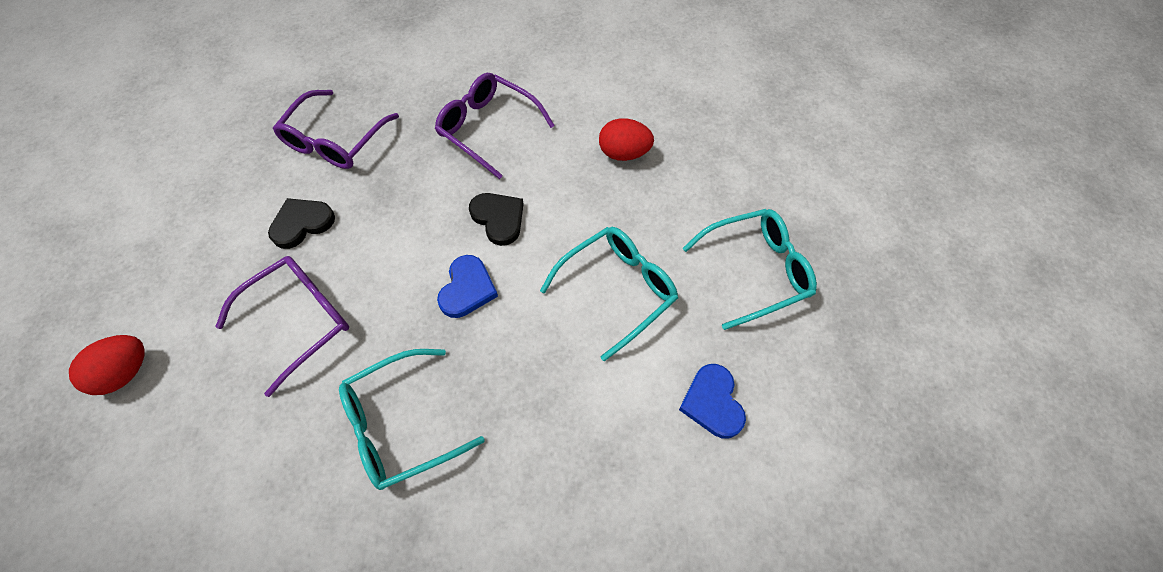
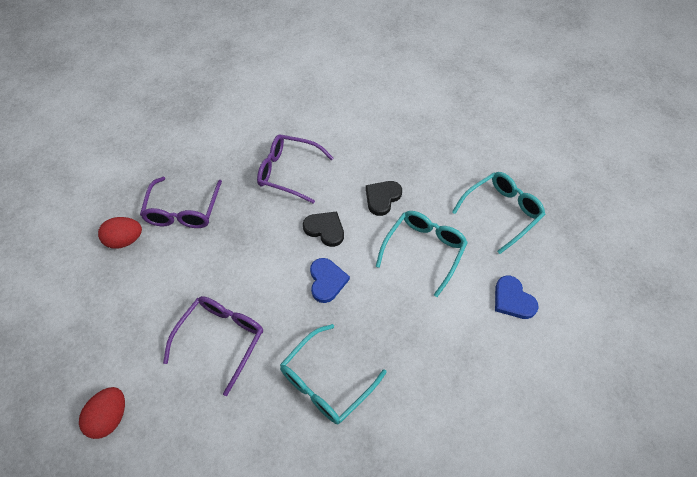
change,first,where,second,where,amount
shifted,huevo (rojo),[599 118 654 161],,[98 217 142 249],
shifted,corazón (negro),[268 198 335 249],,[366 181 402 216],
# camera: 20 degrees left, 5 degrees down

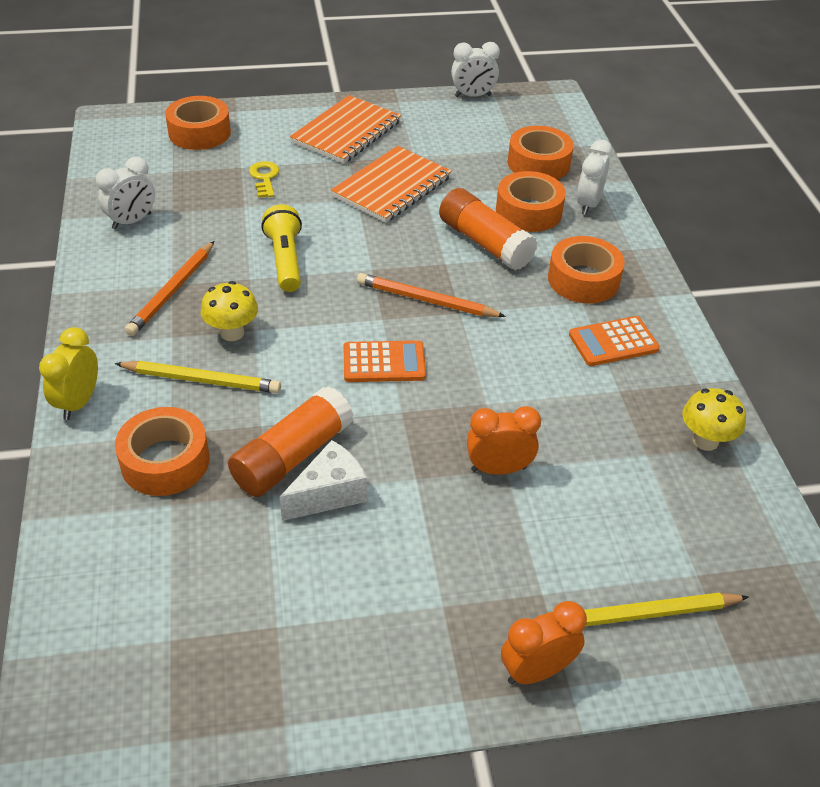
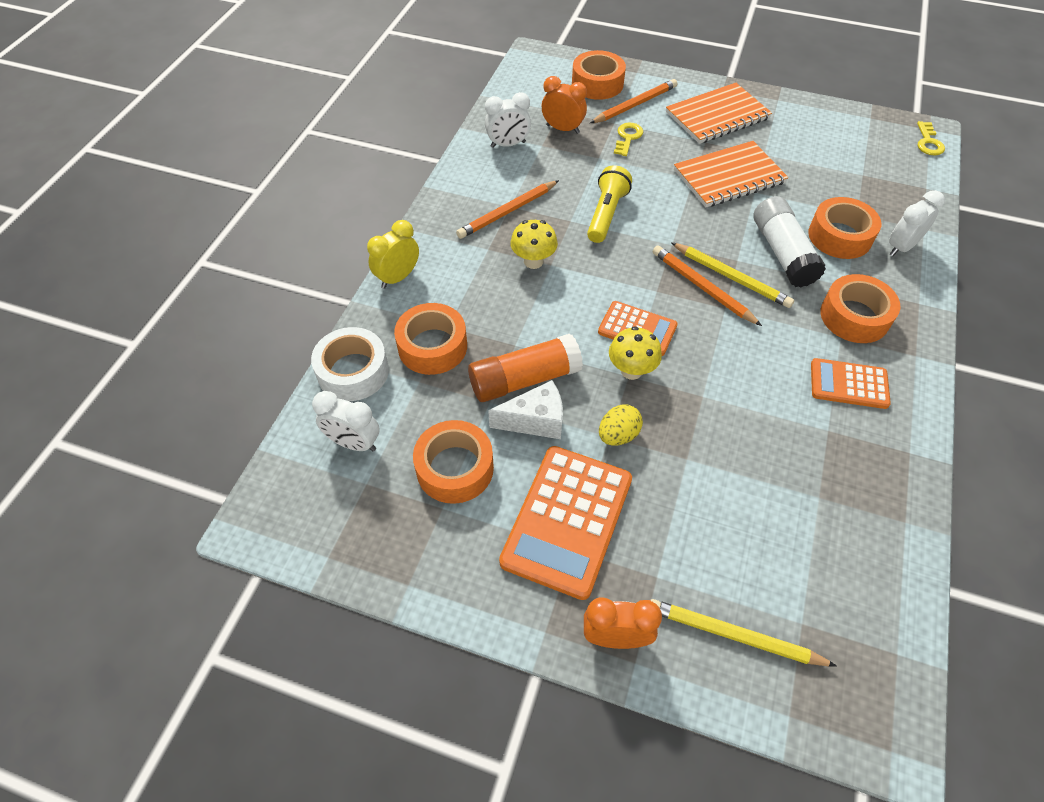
change,first,where,second,where,amount
new,,,cinta adhesiva (blanco),[311 327 389 401],
shifted,despertador (blanco),[451 42 500 97],,[312 391 380 451],
shifted,cinta adhesiva (naranja),[508 126 574 180],,[413 420 494 504],
new,,,calculadora (naranja),[499 446 632 600],
shifted,despertador (naranja),[467 406 541 475],,[542 76 587 134],
new,,,lápiz (naranja),[590 79 677 123],
new,,,huevo (amarillo),[599 404 643 446],
shifted,seta (amarillo),[683 388 746 451],,[609 326 662 380],
shifted,lápiz (amarillo),[115 361 281 393],,[671 242 794 308],
repainted,barra de pegamento (naranja),[439 188 538 270],barra de pegamento (blanco),[754 196 826 288],
new,,,llave (amarillo),[917 121 945 156],
# camera: 30 degrees right, 10 degrees up

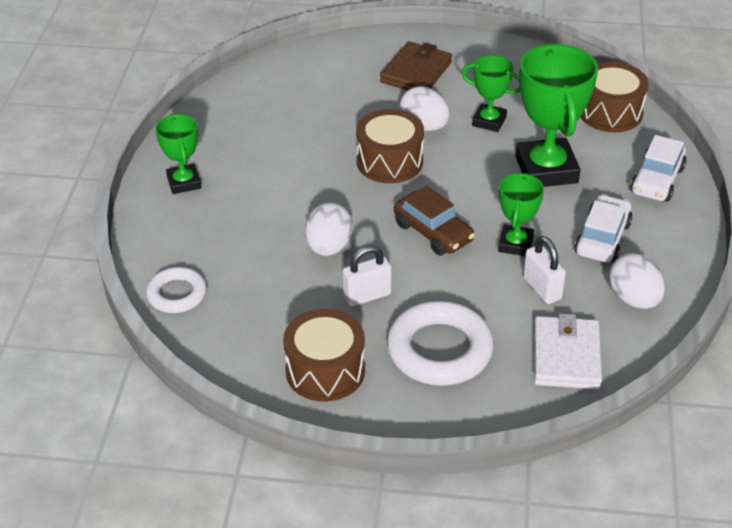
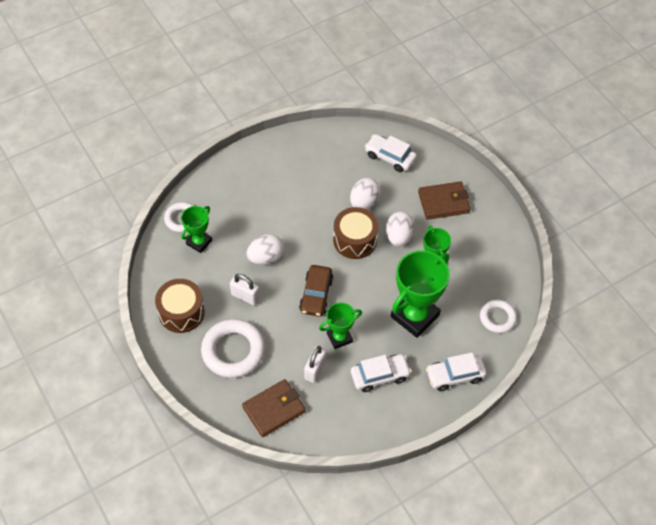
change,first,where,second,where,amount
shifted,trofeo (verde),[155 114 201 194],,[181 206 212 253],
repainted,cartera (blanco),[534 313 602 389],cartera (marrón),[242 379 306 437],
shifted,huevo (blanco),[609 253 665 309],,[350 178 381 209],
new,,,coche (blanco),[365 134 417 172],
swapped,tambor (marrón),[580 62 649 132],anillo (blanco),[480 300 517 333],
# camera: 50 degrees right, 15 degrees up

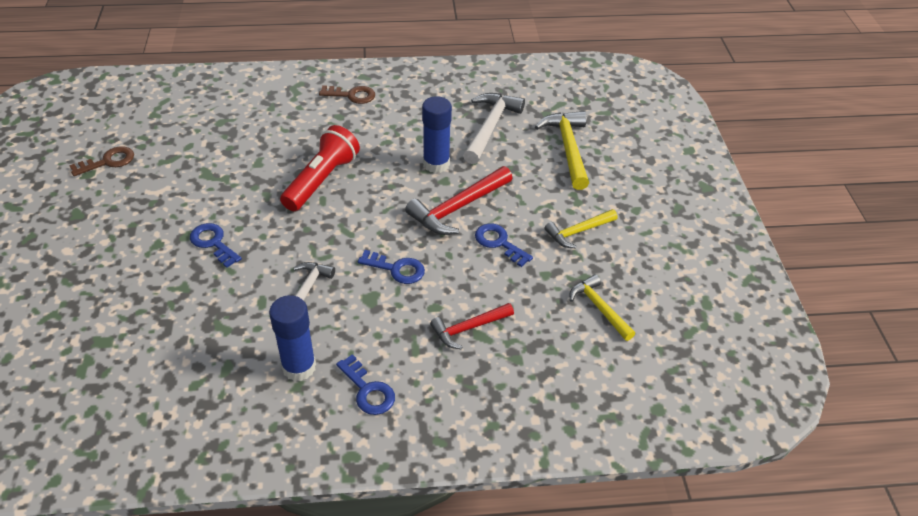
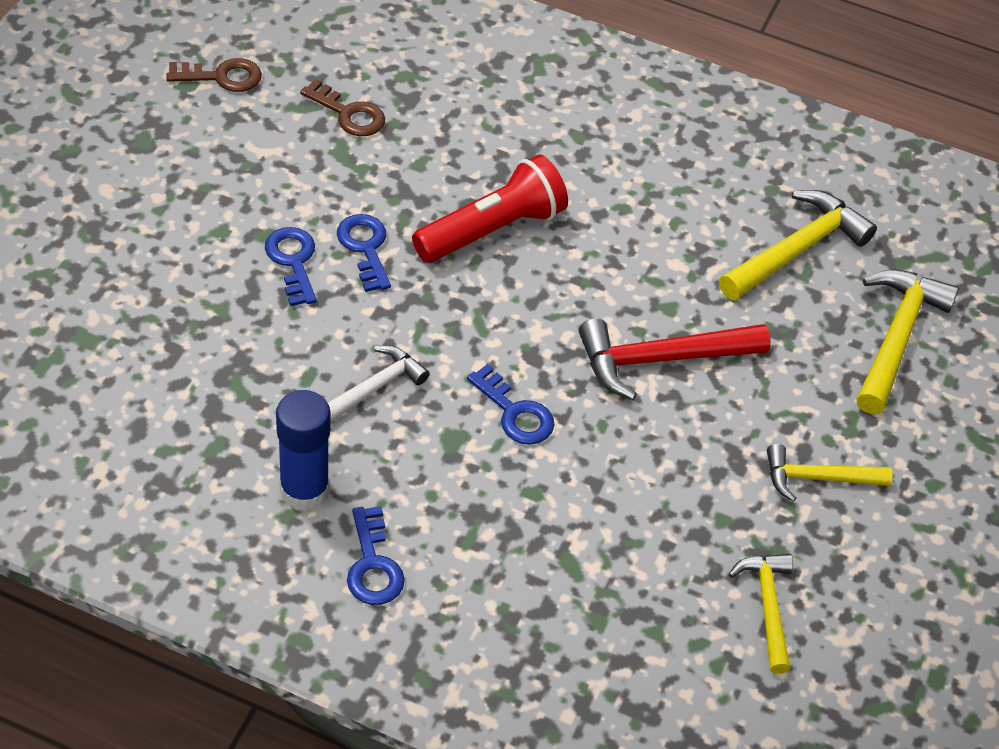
change,first,where,second,where,amount
shifted,llave (marrón),[319 85 375 104],,[300 79 385 136],
shifted,llave (azul),[475 224 533 267],,[337 214 391 292],
repainted,martillo (blanco),[463 93 525 164],martillo (amarillo),[719 190 877 301],
gone,barra de pegamento (azul),[422 96 452 173],,,
gone,martillo (rojo),[430 303 514 350],,,
# camera: 25 degrees right, 5 degrees up

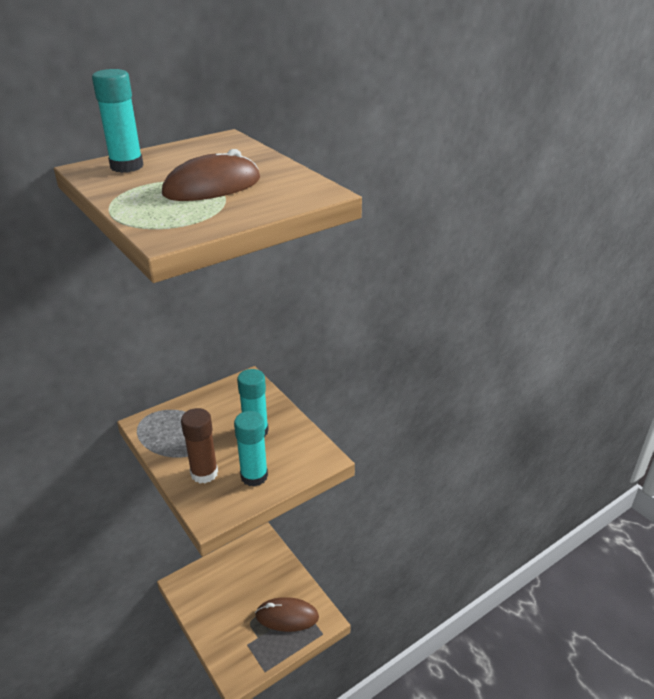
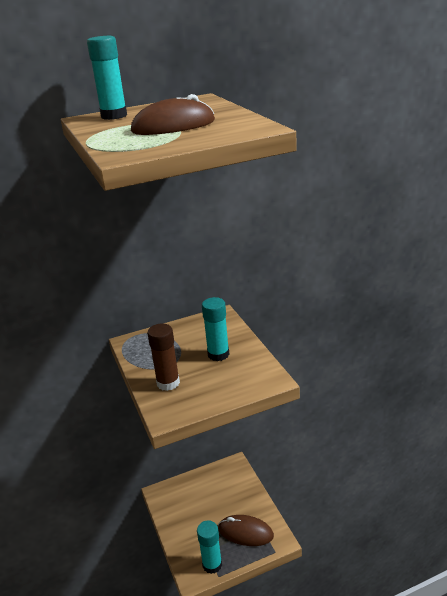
change,first,where,second,where,amount
shifted,barra de pegamento (turquesa),[234 411 268 487],,[197 520 222 574],
# camera: 15 degrees right, 5 degrees down

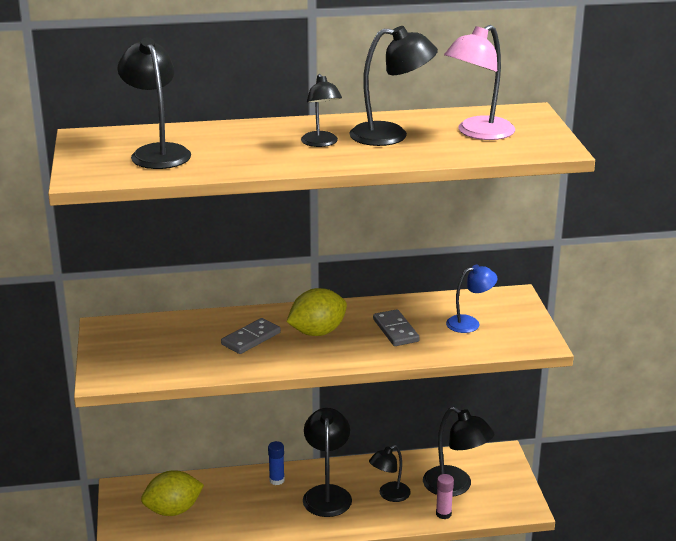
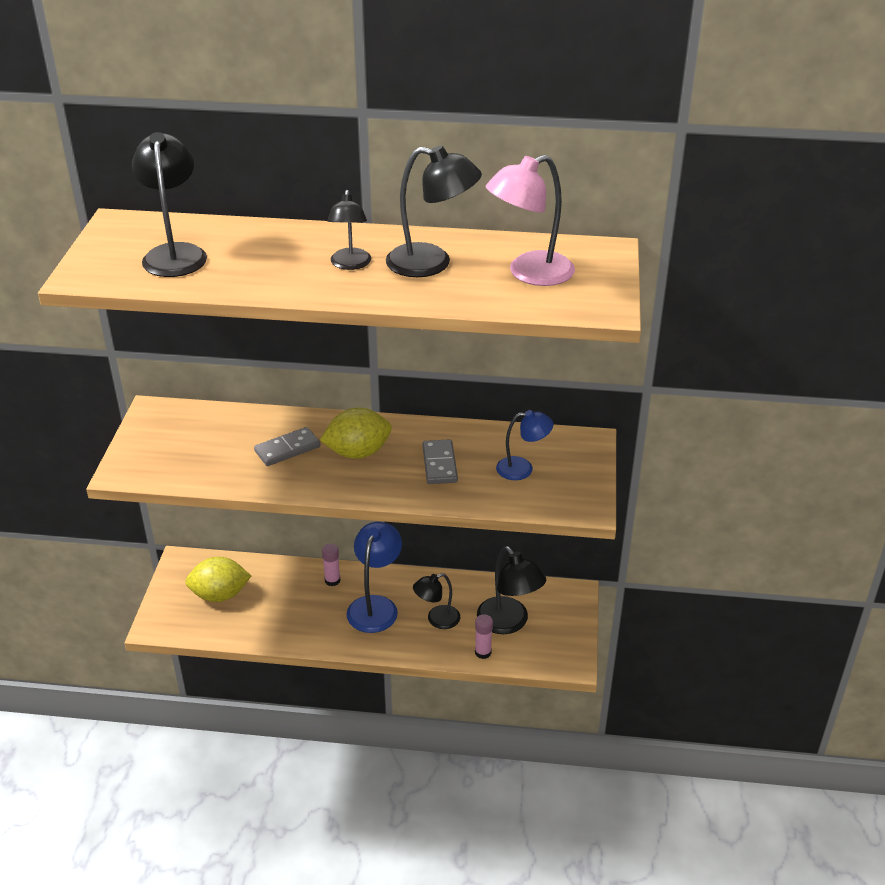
change,first,where,second,where,amount
repainted,barra de pegamento (azul),[268 441 285 485],barra de pegamento (rosa),[322 544 341 586],
repainted,lámpara (negro),[303 408 352 517],lámpara (azul),[346 522 402 633],
# camera: 15 degrees right, 10 degrees up

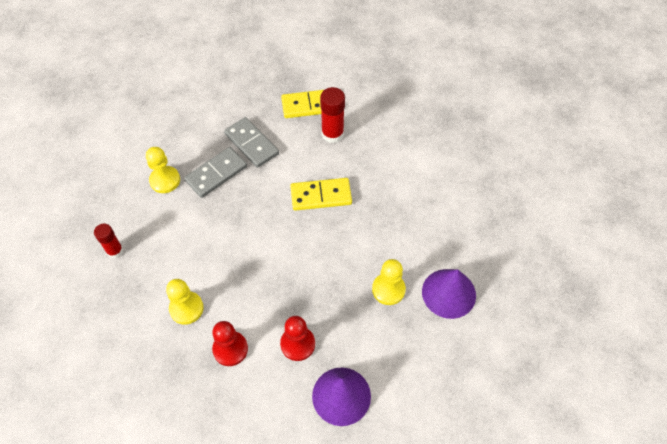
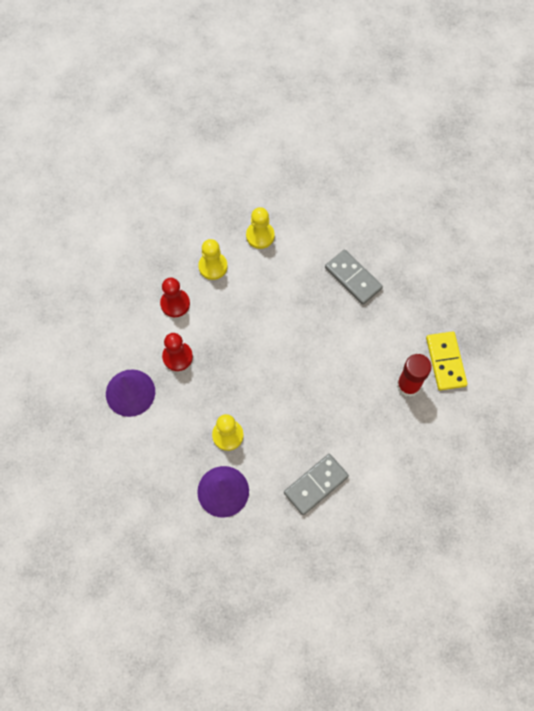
change,first,where,second,where,amount
shifted,peón (amarillo),[146 147 180 193],,[246 207 275 249],
shifted,ficha de dominó (gris),[224 117 279 168],,[284 454 349 515],
gone,barra de pegamento (rojo),[94 224 123 258],,,
gone,ficha de dominó (amarillo),[290 178 352 211],,,
# camera: 90 degrees right, 10 degrees up

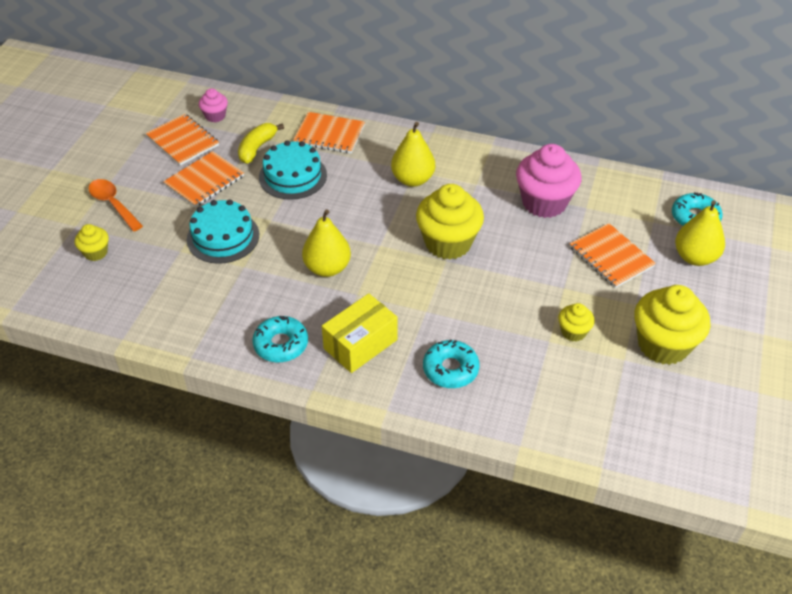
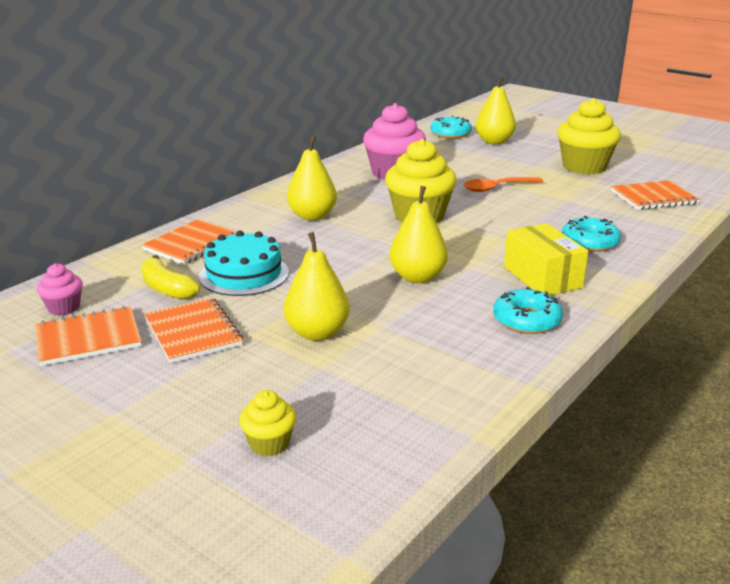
change,first,where,second,where,amount
swapped,tarta (turquesa),[187 199 259 264],pera (amarillo),[284 232 350 341],
shifted,cuchara (naranja),[88 179 143 231],,[464 177 543 192],
shifted,cuaderno (naranja),[570 223 656 288],,[611 180 700 210],
gone,magdalena (amarillo),[558 303 595 342],,,
# camera: 70 degrees left, 20 degrees down

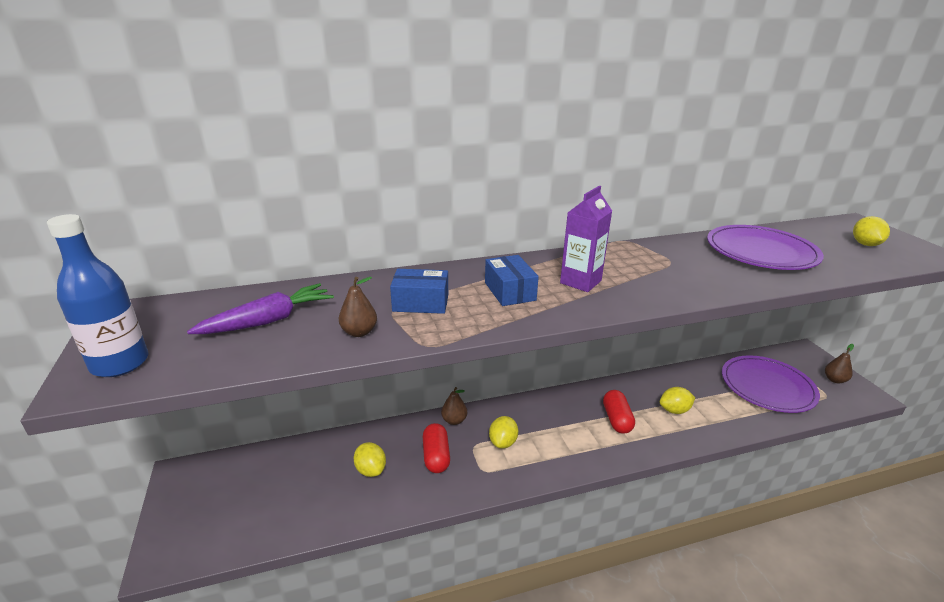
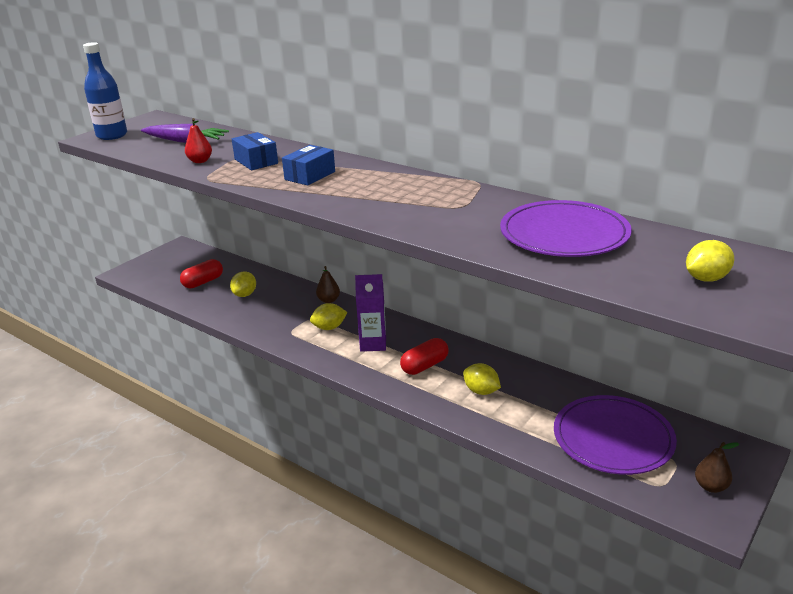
change,first,where,second,where,amount
shifted,cápsula (rojo),[423 423 450 473],,[180 259 223 289],
repainted,pera (marrón),[339 277 377 337],pera (rojo),[185 118 212 163],
shifted,cartón de leche (morado),[560 186 612 292],,[355 274 386 352],
# camera: 55 degrees right, 0 degrees up

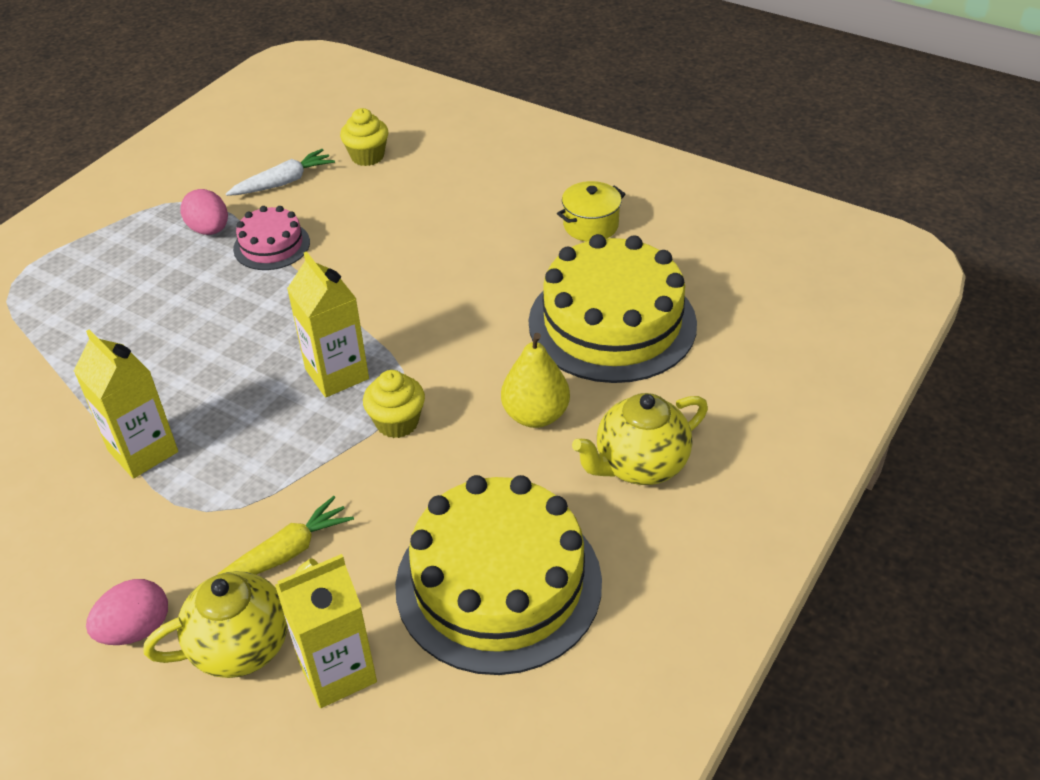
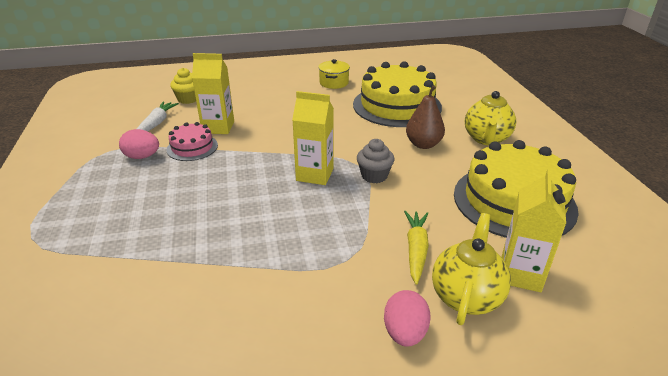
change,first,where,second,where,amount
shifted,cartón de leche (amarillo),[74 329 178 479],,[192 53 234 134],
repainted,magdalena (amarillo),[363 370 425 438],magdalena (gris),[357 139 395 183],
repainted,pera (amarillo),[501 333 570 428],pera (marrón),[406 85 445 149],
# camera: 45 degrees left, 10 degrees down

